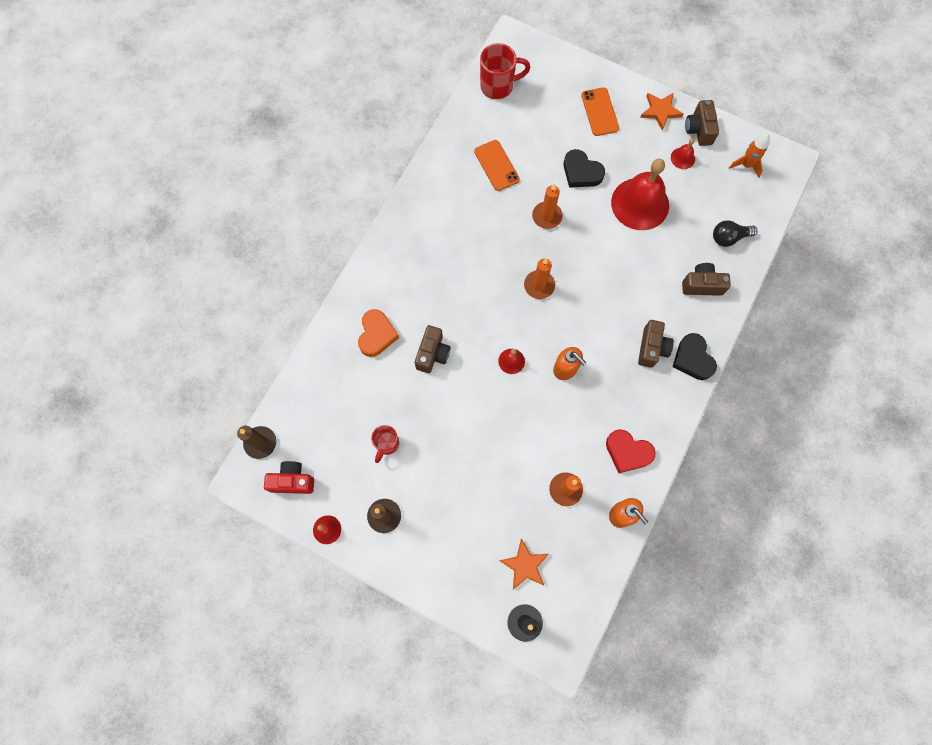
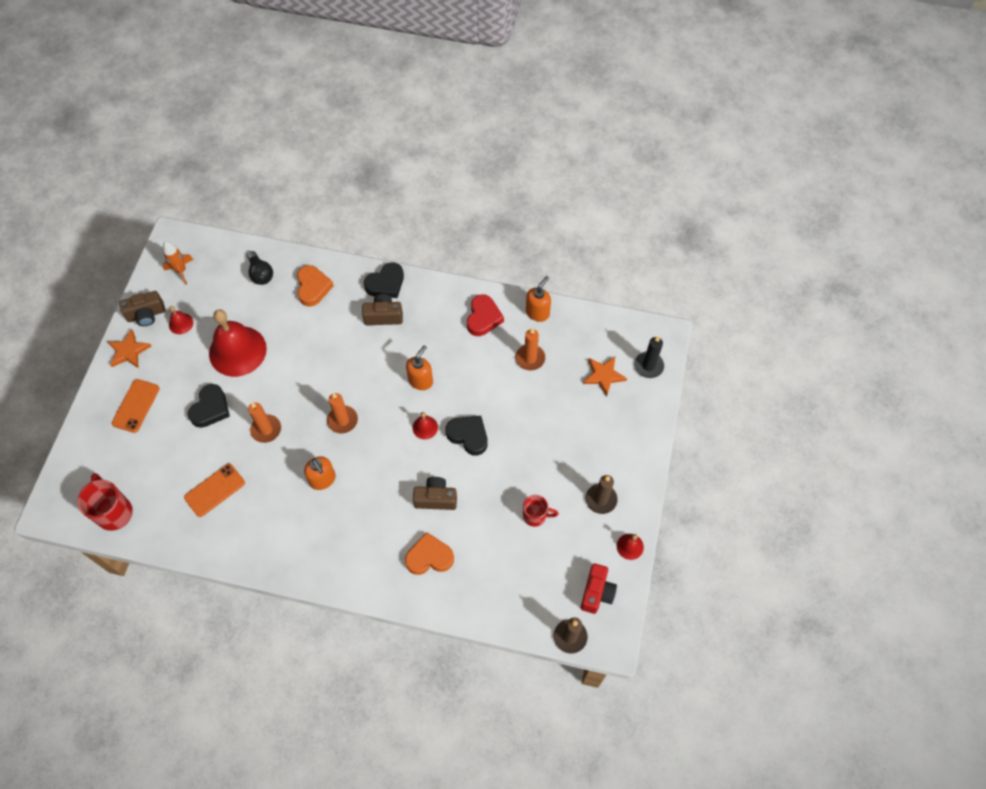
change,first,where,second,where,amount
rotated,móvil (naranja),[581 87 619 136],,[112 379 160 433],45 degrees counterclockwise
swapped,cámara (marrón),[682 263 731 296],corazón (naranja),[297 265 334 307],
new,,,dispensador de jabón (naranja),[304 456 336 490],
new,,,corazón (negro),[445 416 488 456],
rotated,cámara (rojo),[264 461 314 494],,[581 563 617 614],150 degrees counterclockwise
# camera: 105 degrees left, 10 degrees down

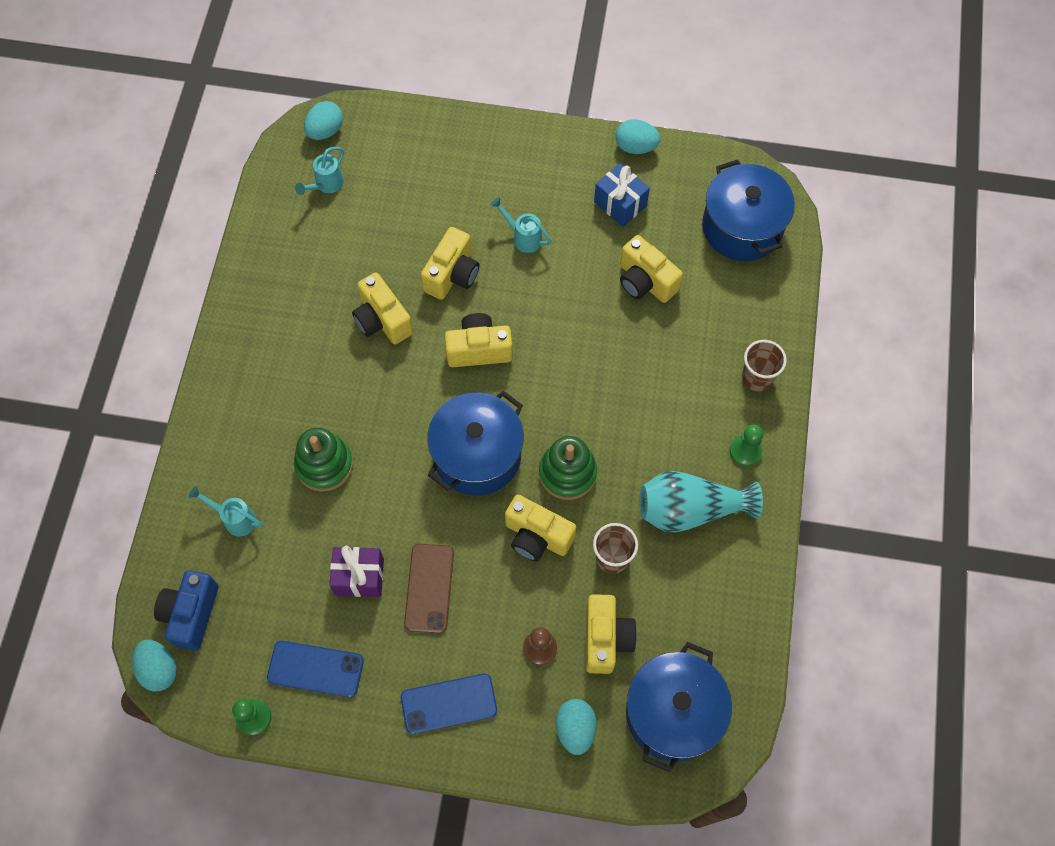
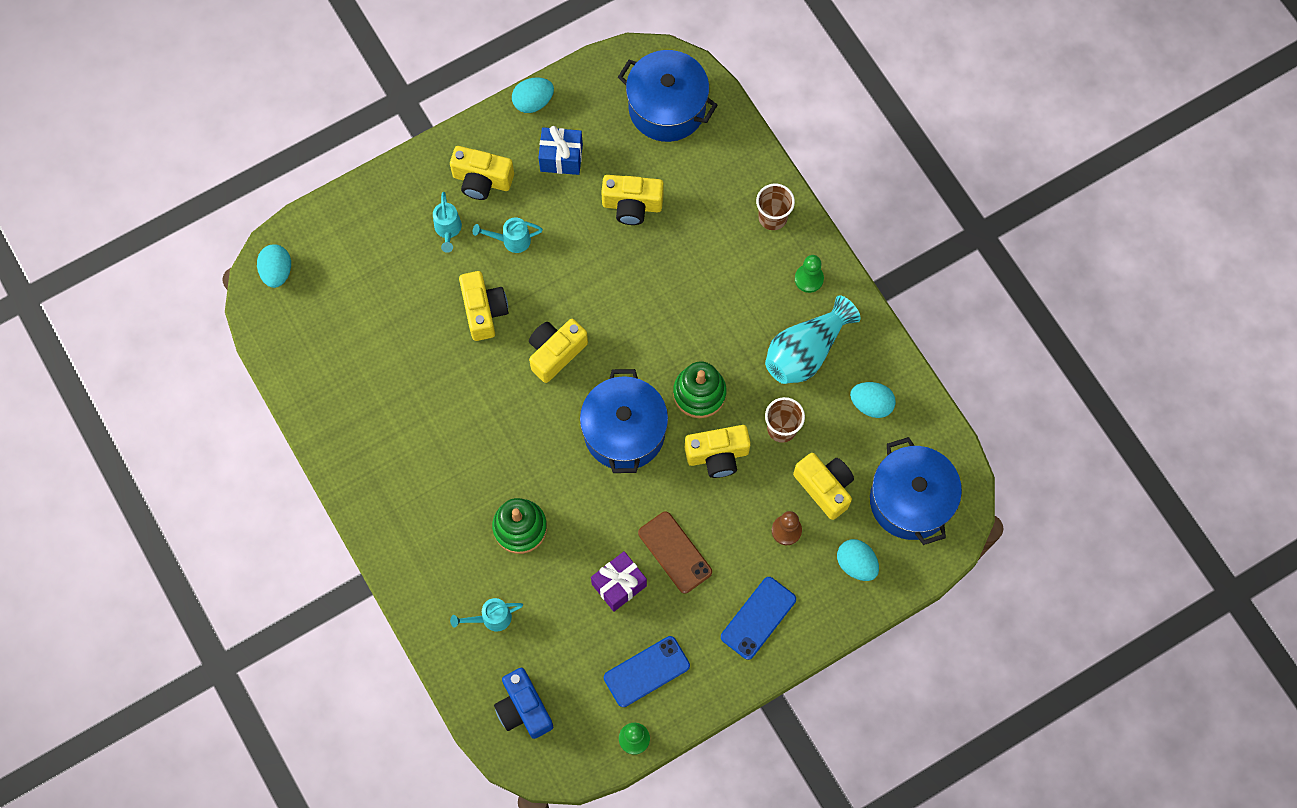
change,first,where,second,where,amount
shifted,regadera (turquesa),[295 147 344 195],,[433 192 462 253],
shifted,cámara (amarillo),[352 272 413 344],,[450 146 514 200],
shifted,huevo (turquesa),[132 640 177 692],,[850 382 896 418],
# camera: 40 degrees left, 5 degrees up

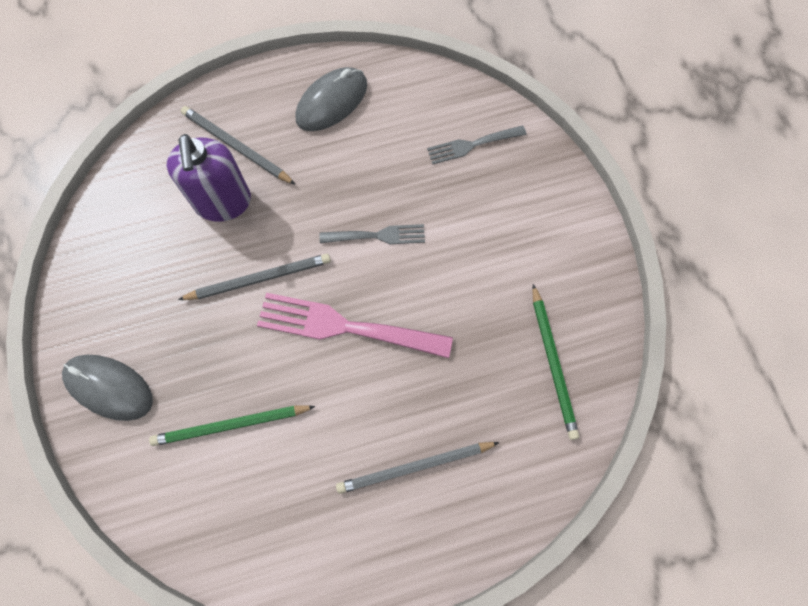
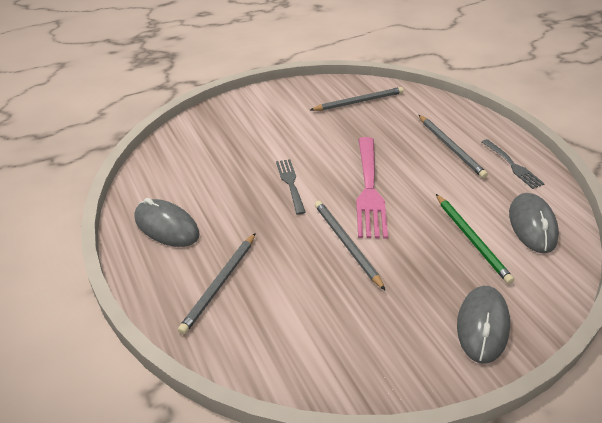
change,first,where,second,where,amount
repainted,lápiz (verde),[532 284 579 440],lápiz (gris),[310 87 404 111],
shifted,tenedor (gris),[427 125 527 164],,[482 139 545 189],
new,,,ratón (gris),[509 193 559 253],
gone,dispensador de jabón (morado),[167 134 251 222],,,
# camera: 100 degrees left, 30 degrees down

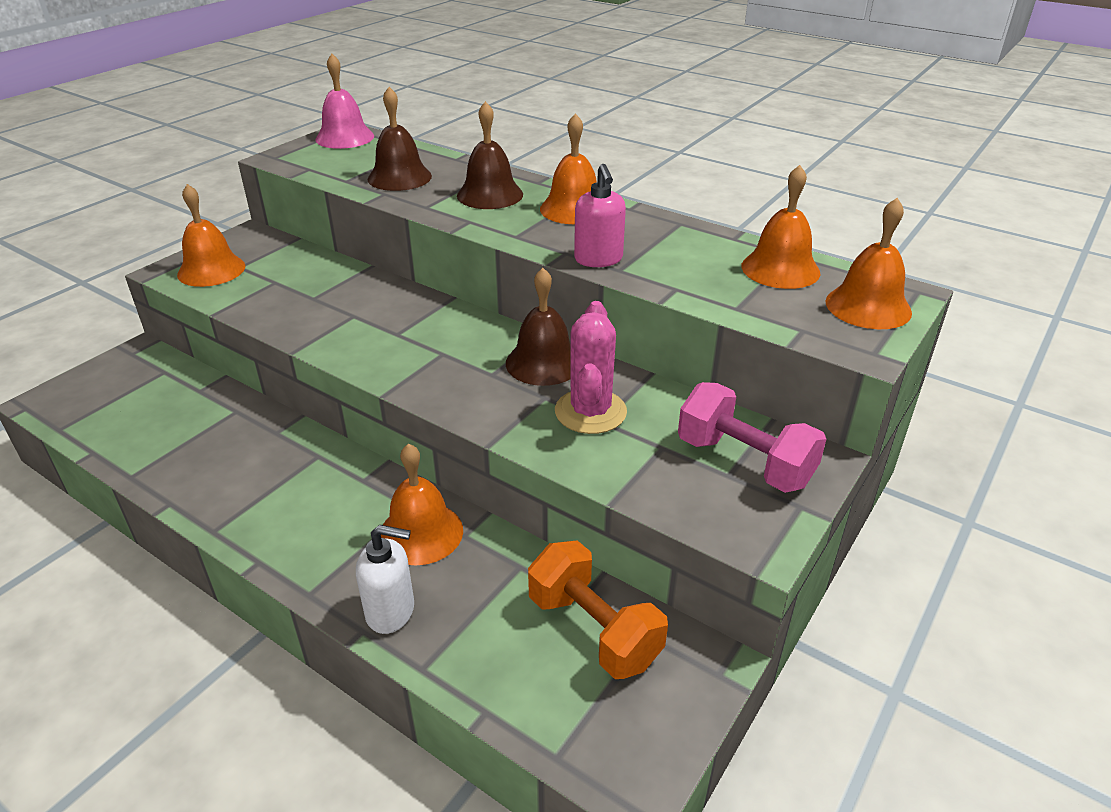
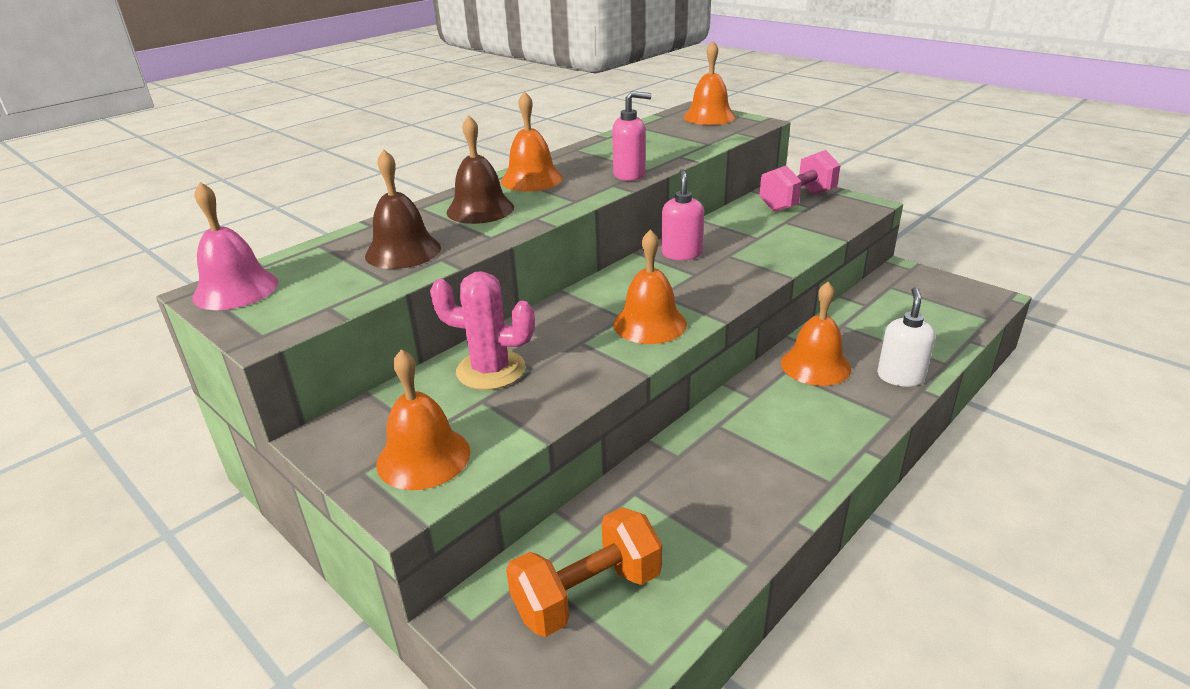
change,first,where,second,where,amount
shifted,cactus (rosa),[555 301 627 434],,[430 271 535 390],
shifted,mancuerna (naranja),[528 540 668 679],,[506 507 662 637],
shifted,campana (naranja),[741 165 820 289],,[613 229 687 344],
swapped,campana (marrón),[506 268 571 386],dispensador de jabón (rosa),[661 169 704 260],
# camera: 80 degrees left, 5 degrees down

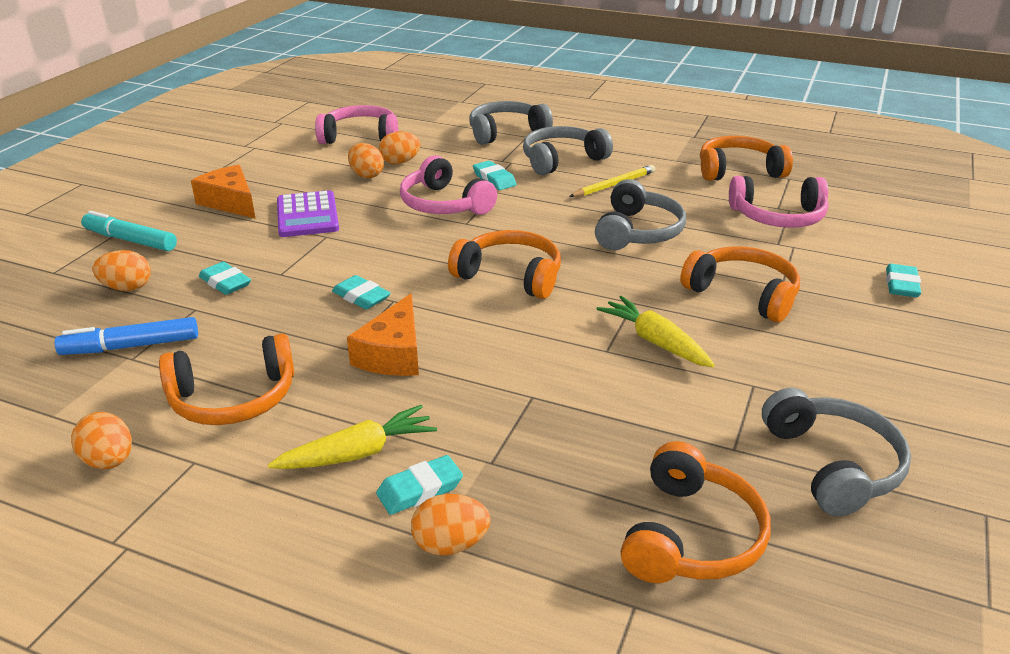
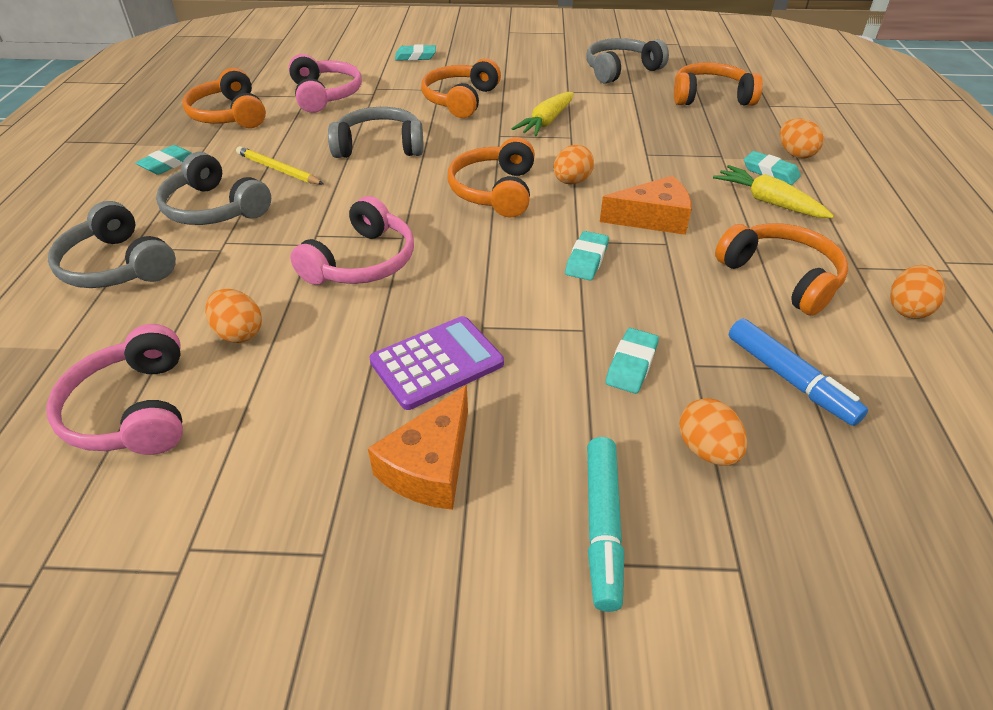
change,first,where,second,where,amount
shifted,goma de borrar (turquesa),[473 161 517 190],,[135 145 191 175],
shifted,huevo (naranja),[348 143 384 178],,[554 145 594 184],
# camera: 110 degrees left, 10 degrees up

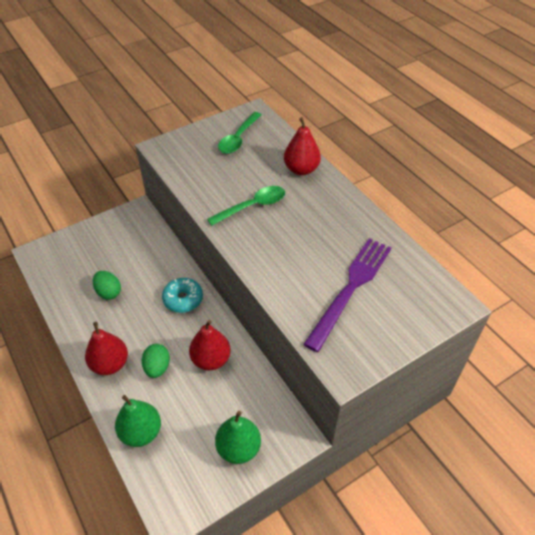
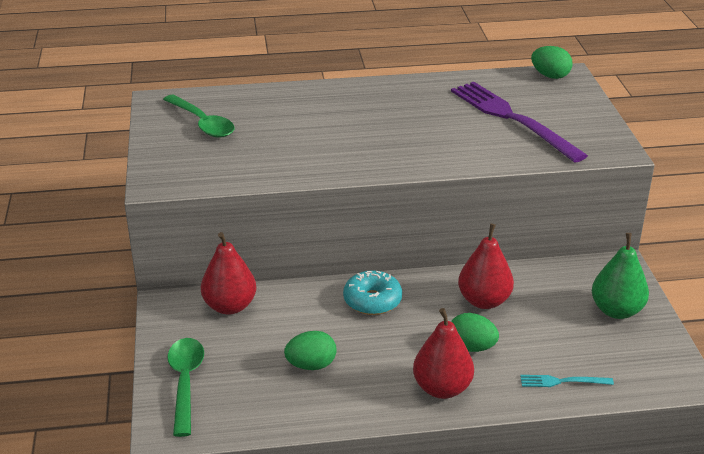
change,first,where,second,where,amount
shifted,cuchara (verde),[207 186 285 226],,[167 338 204 437],
shifted,pera (rojo),[284 117 321 175],,[201 232 256 315],
swapped,pera (verde),[115 395 161 447],tenedor (turquesa),[520 375 614 387],
new,,,huevo (verde),[531 46 573 79],
# camera: 65 degrees left, 15 degrees down

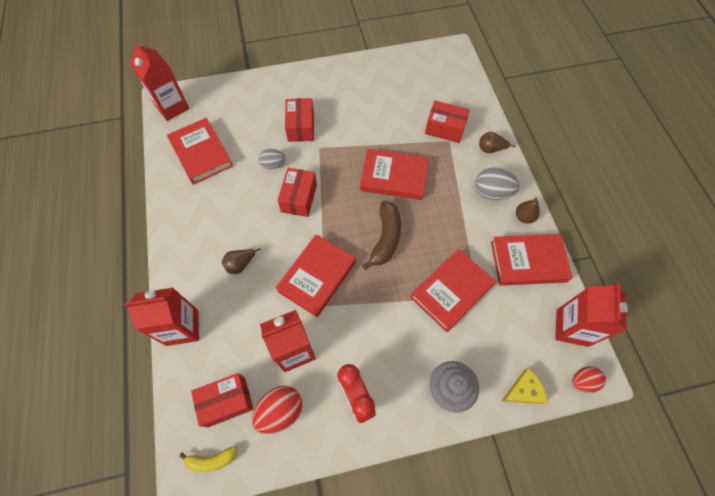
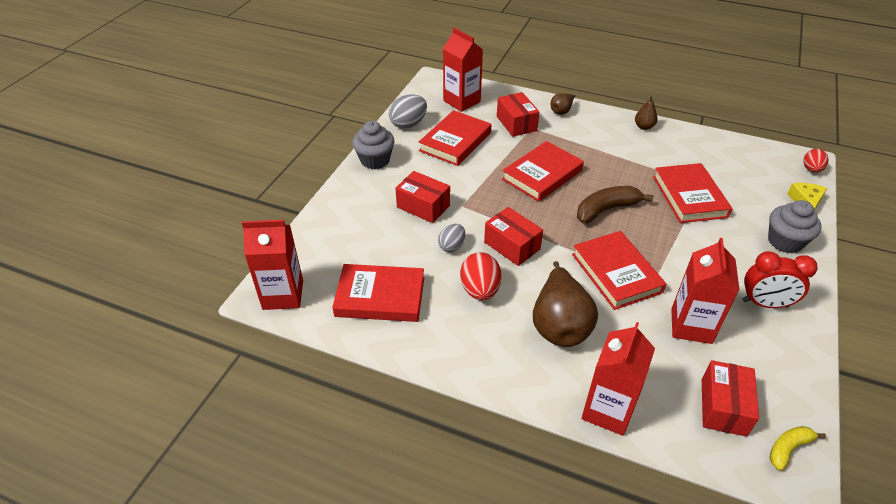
change,first,where,second,where,amount
new,,,magdalena (gris),[352 121 395 169],
shifted,huevo (gris),[475 167 520 200],,[389 94 427 129],
shifted,libro (rojo),[491 234 573 286],,[419 110 491 166],
shifted,cartón de leche (rojo),[555 283 628 347],,[443 28 483 112],
shifted,huevo (rojo),[252 386 303 434],,[460 252 502 300],
rotated,caja (rojo),[425 101 470 143],,[497 92 540 137],75 degrees counterclockwise
scaled,pera (marrón),[222 248 261 274],,[533 261 598 347],x2.08
rotated,plátano (marrón),[362 201 401 270],,[577 186 653 223],75 degrees counterclockwise
rotated,plátano (amarillo),[179 446 237 472],,[770 426 826 471],150 degrees counterclockwise
# camera: 55 degrees left, 20 degrees down

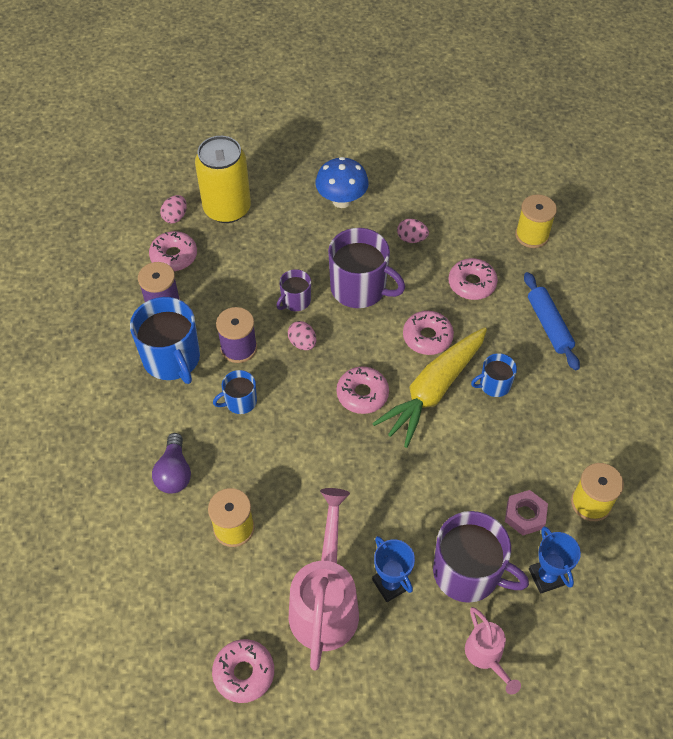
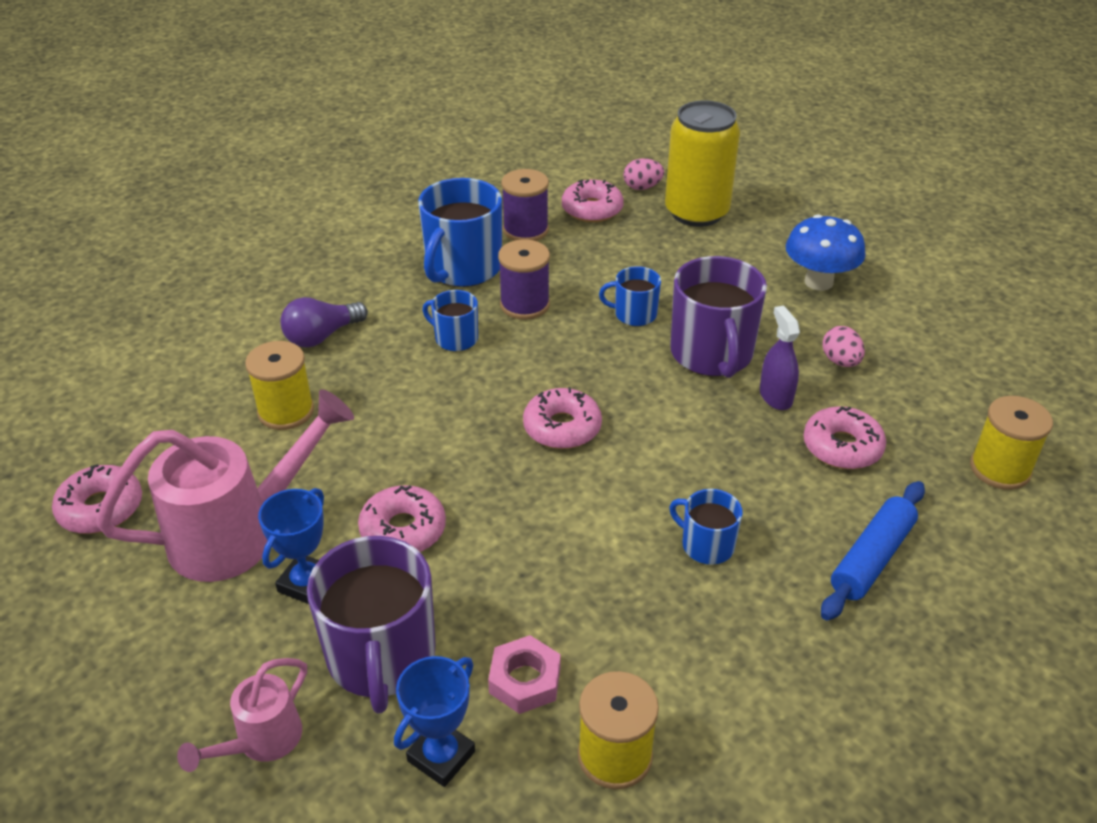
change,first,where,second,where,amount
shifted,rosquilla (rosa),[403 311 454 355],,[358 485 446 552],
repainted,taza (morado),[276 269 311 311],taza (azul),[599 266 661 326],
new,,,pulverizador (morado),[760 305 800 410],
gone,huevo (rosa),[288 321 317 350],,,
gone,zanahoria (amarillo),[372 328 487 448],,,
# camera: 55 degrees right, 15 degrees down

